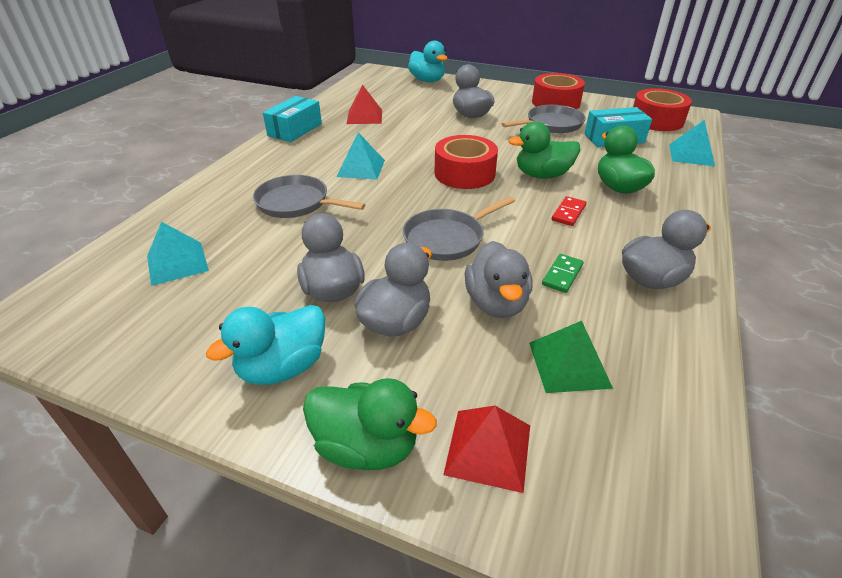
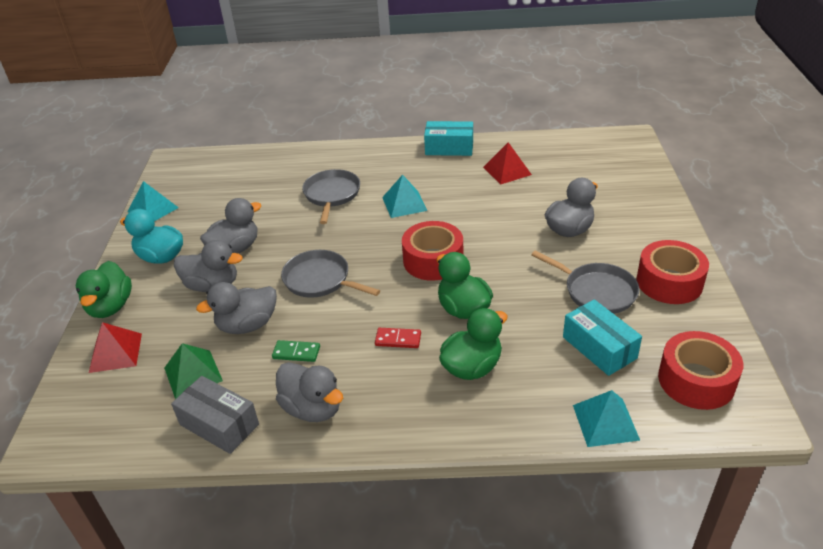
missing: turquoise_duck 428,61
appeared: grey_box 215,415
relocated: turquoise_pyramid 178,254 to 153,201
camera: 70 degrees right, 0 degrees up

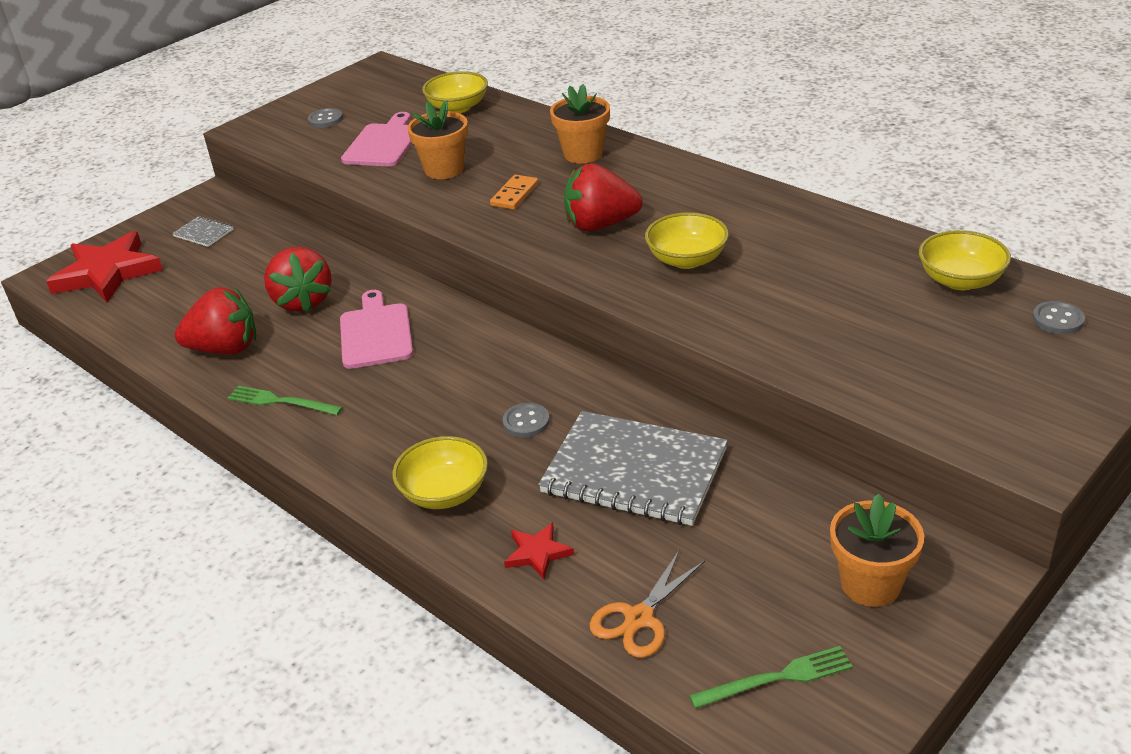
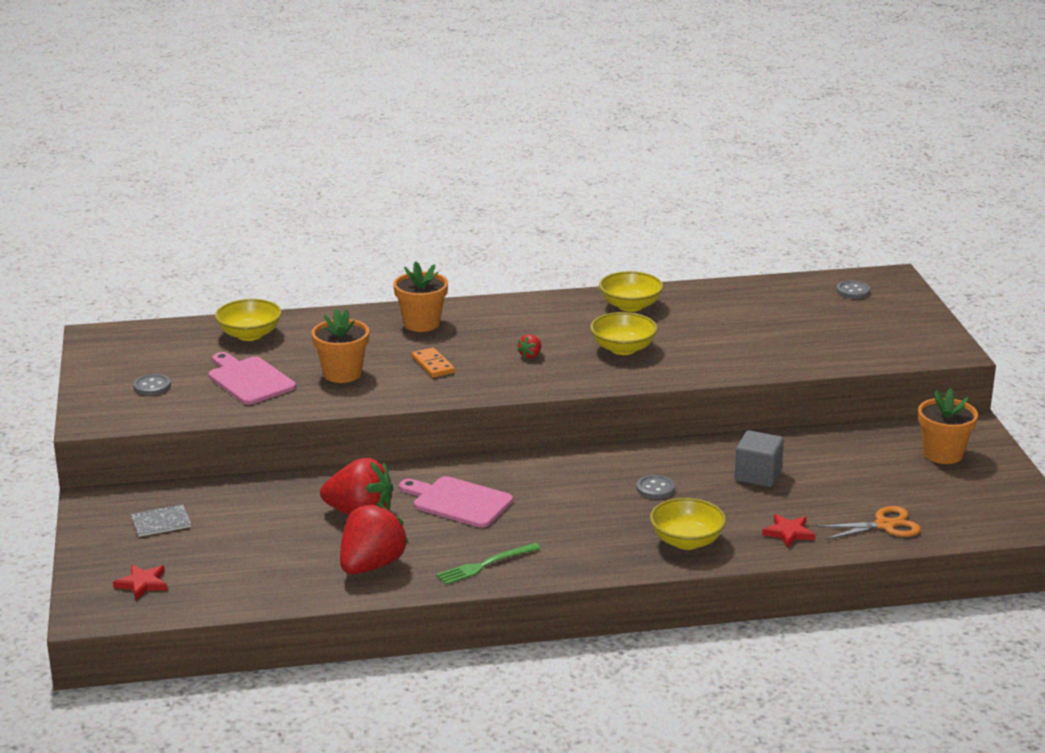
missing: green_fork 771,677
relocated: yellow_bowl 965,260 to 631,291
exchanged: grey_notebook 633,468 to grey_cube 759,458
spun: orange_scissors 647,603 = 869,523 90 degrees counterclockwise
size: red_star 104,266 = 140,582 x0.46; red_strawberry 603,197 = 529,346 x0.42
camera: 55 degrees left, 10 degrees down

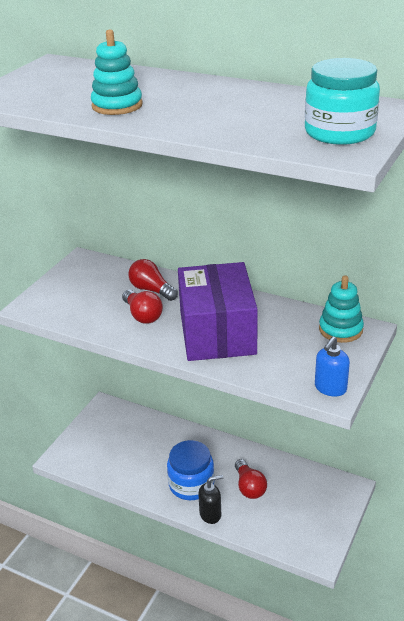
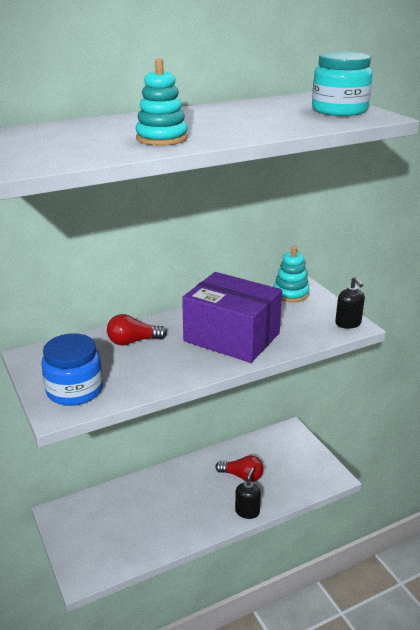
missing: red_light_bulb 142,307
relocated: blue_jar 190,470 to 72,369
colour: blue_soap_dispenser 332,366 to black_soap_dispenser 350,303
camera: 55 degrees left, 5 degrees down

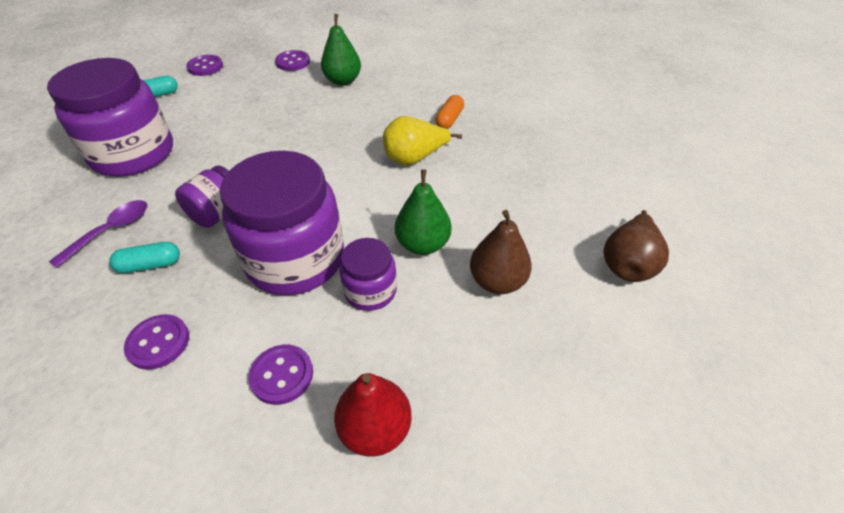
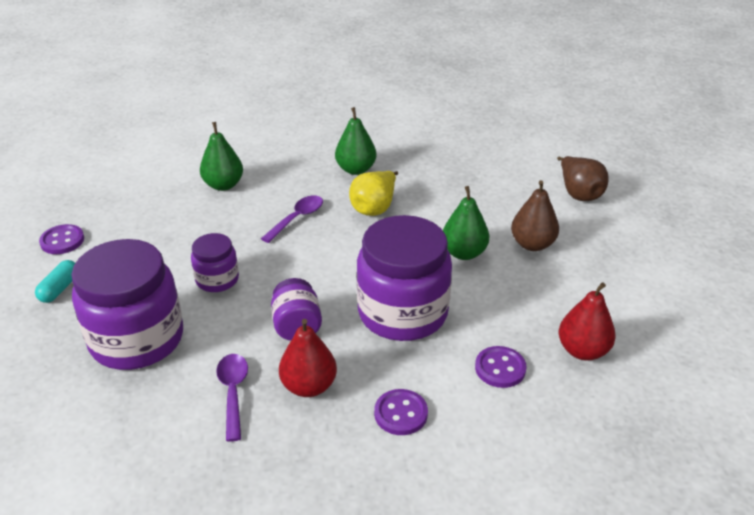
missing: purple_button 292,60
appeared: purple_spoon 292,219
relocated: purple_jar 368,274 to 215,262
exchanged: turquoise_capsule 144,257 to red_pear 308,358; orange_capsule 449,112 to green_pear 355,141
camera: 45 degrees left, 10 degrees down

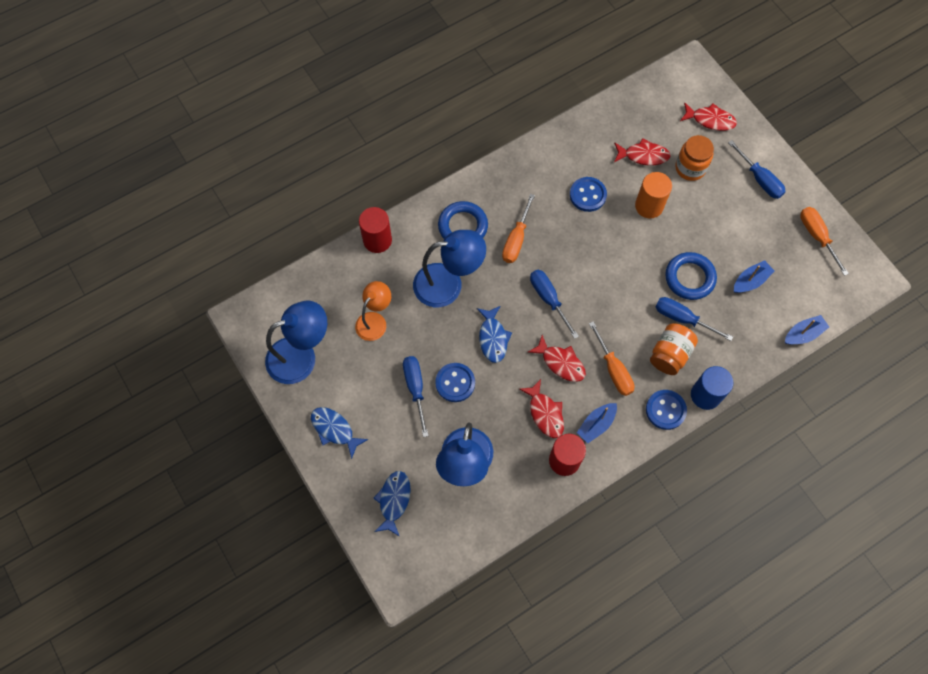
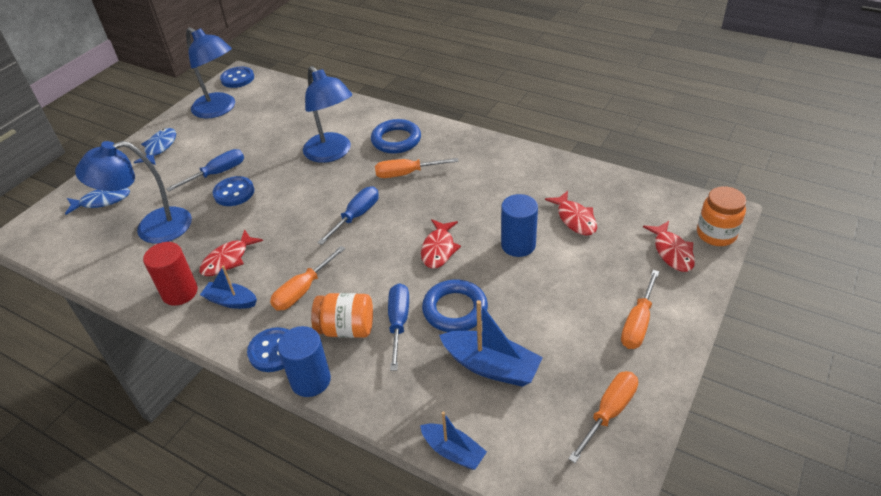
missing: orange_lamp 373,311; red_cylinder 375,230; blue_fish 494,334
relocated: red_fish 557,358 to 441,244; blue_button 588,194 to 237,77; orange_jar 694,158 to 721,216
colour: orange_cylinder 653,195 to blue_cylinder 519,225; blue_screwdriver 756,169 to orange_screwdriver 640,309
size: blue_boat 754,276 = 491,343 x1.59
camera: 65 degrees right, 25 degrees down

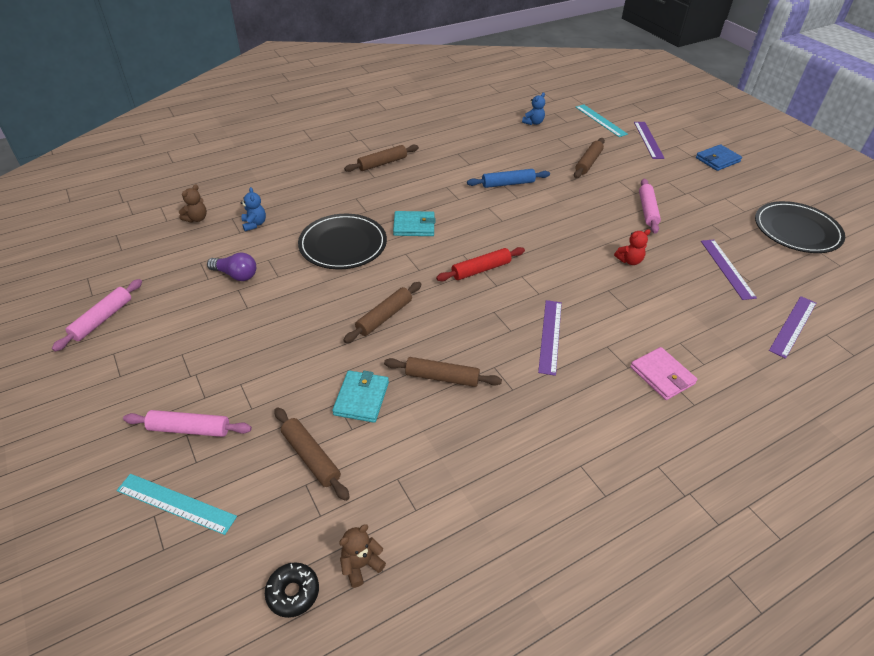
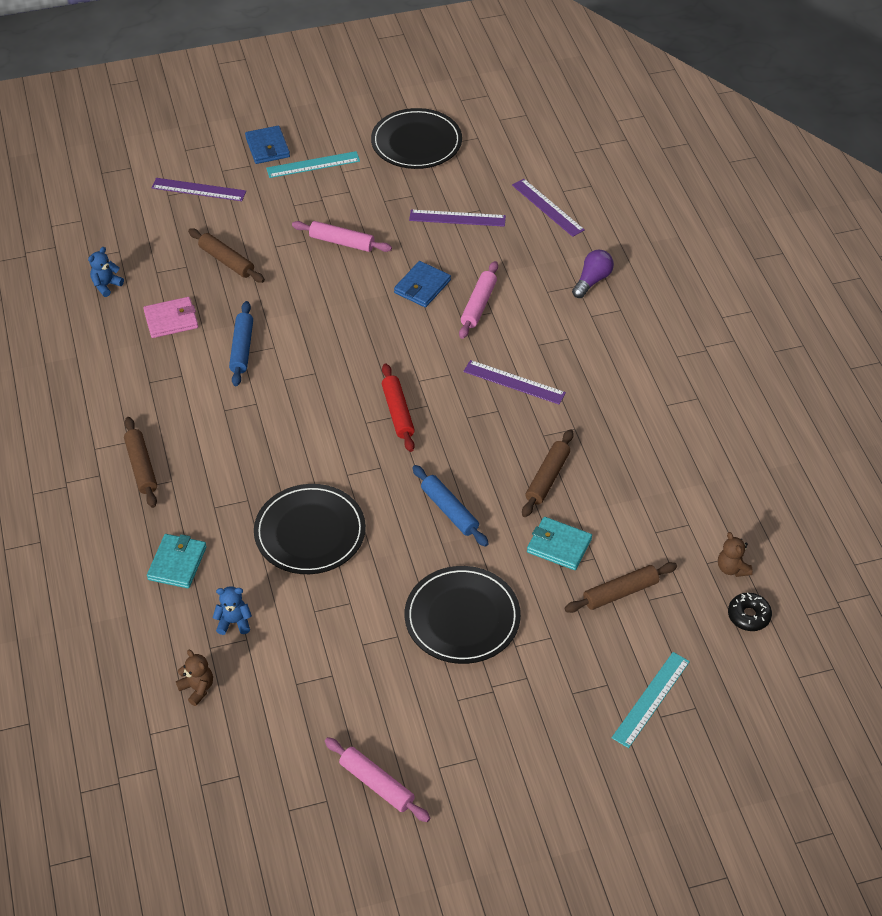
appeared: black_plate 463,615
relocated: pink_rolling_pin 187,423 to 478,300; purple_light_bulb 231,266 to 593,274; turquoise_wallet 414,223 to 177,561; turquoise_ruler 602,120 to 313,164; pink_wallet 663,373 to 170,317
exchanged: red_teddy_bear 632,247 to blue_wallet 422,284
colour: brown_rolling_pin 382,312 to blue_rolling_pin 450,506
spun: blue_teddy_bear 533,109 = 106,272 105 degrees counterclockwise
camera: 75 degrees left, 5 degrees up

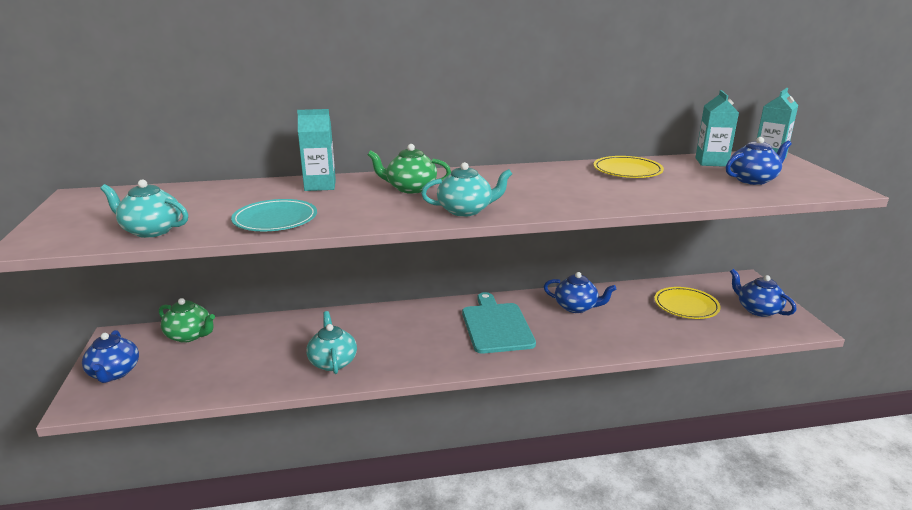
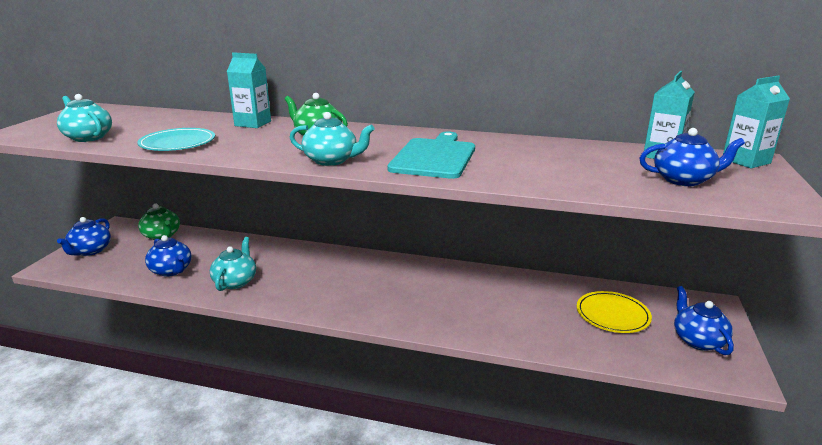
missing: yellow_plate 629,167
relocated: turquoise_cutting_board 499,323 to 431,155; blue_teapot 580,292 to 168,256
camera: 25 degrees right, 0 degrees up

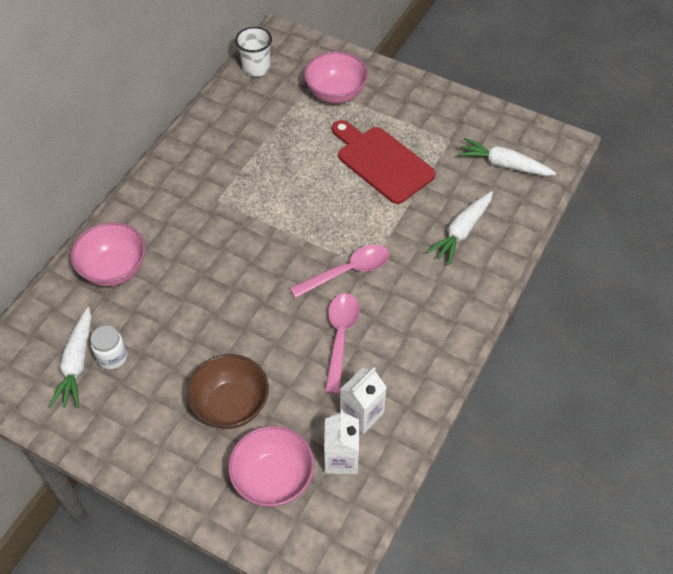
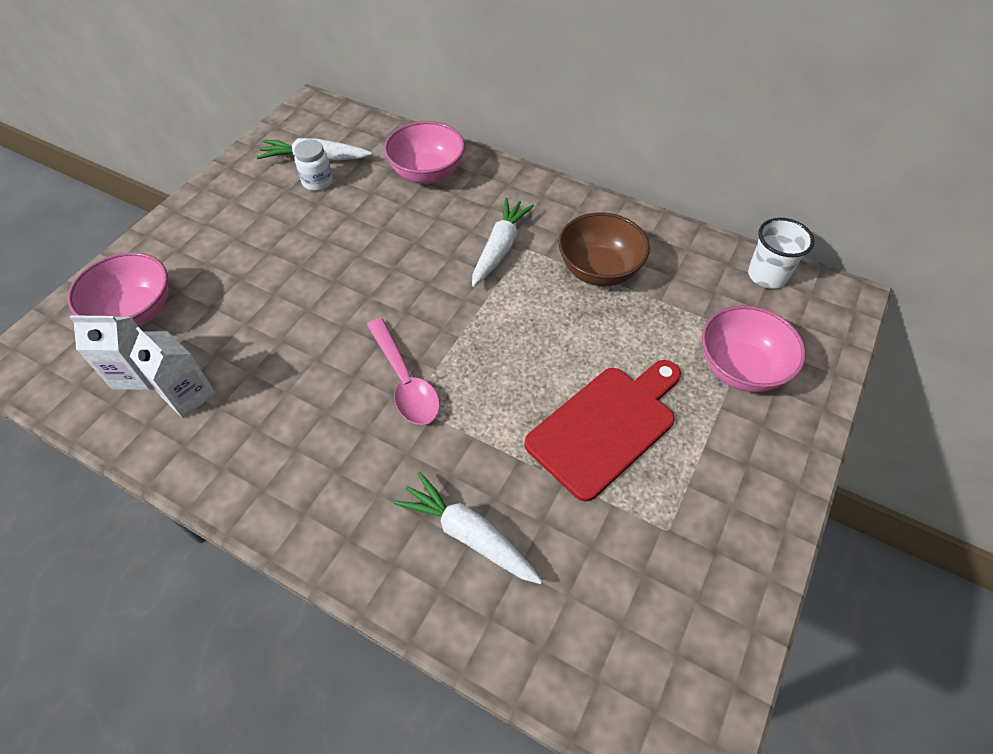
missing: pink_spoon 342,343
relocated: brown_bowl 228,391 to 604,249; white_carrot 506,157 to 503,242
camera: 90 degrees right, 0 degrees up

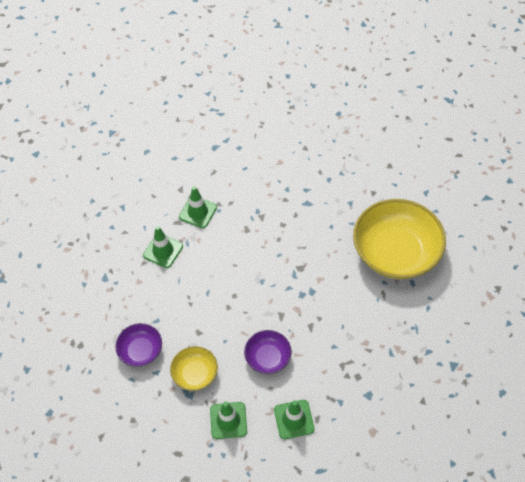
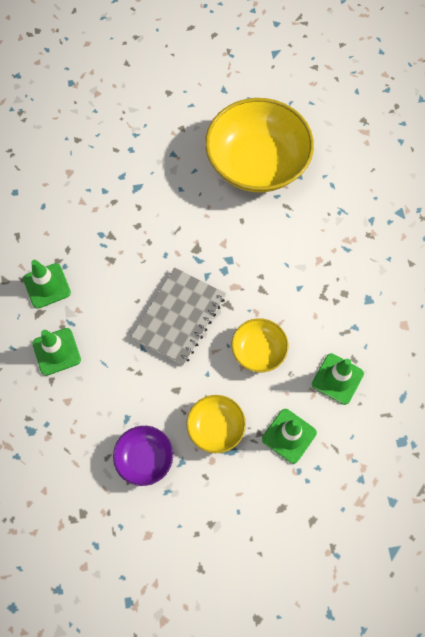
appeared: grey_notebook 178,316
colour: purple_bowl 267,352 to yellow_bowl 259,345
camera: 50 degrees left, 10 degrees up

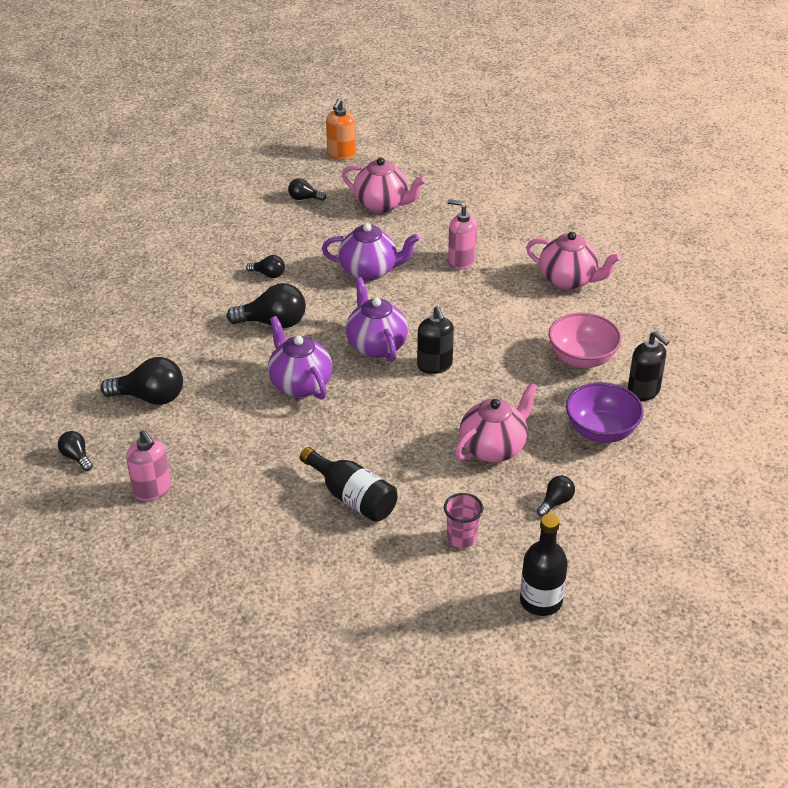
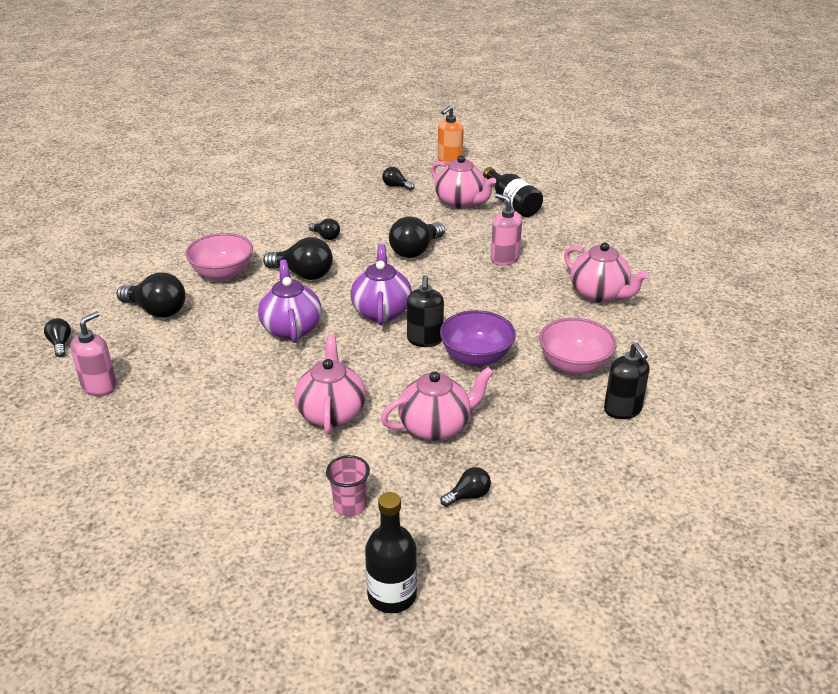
appeared: pink_bowl 219,257; pink_teapot 330,385
relocated: black_bottle 348,484 to 513,192; purple_bowl 605,412 to 478,338
exchanged: purple_teapot 371,252 to black_light_bulb 417,237
spun: pink_soap_dispenser 148,465 = 93,353 135 degrees counterclockwise
camera: 20 degrees right, 5 degrees down

